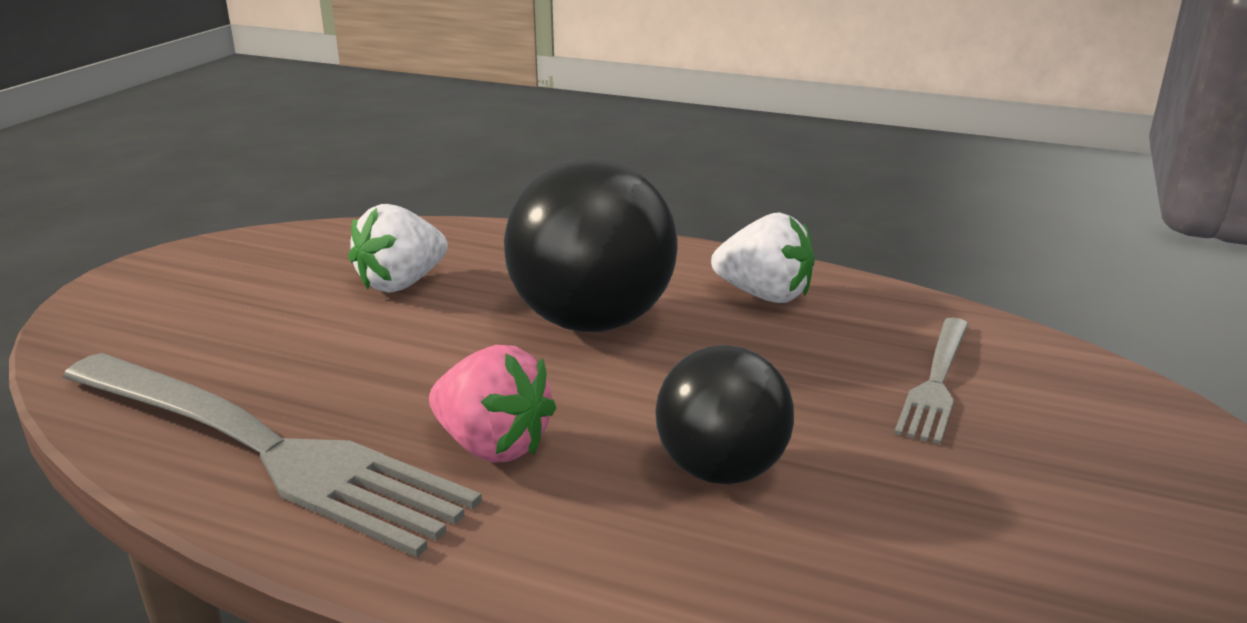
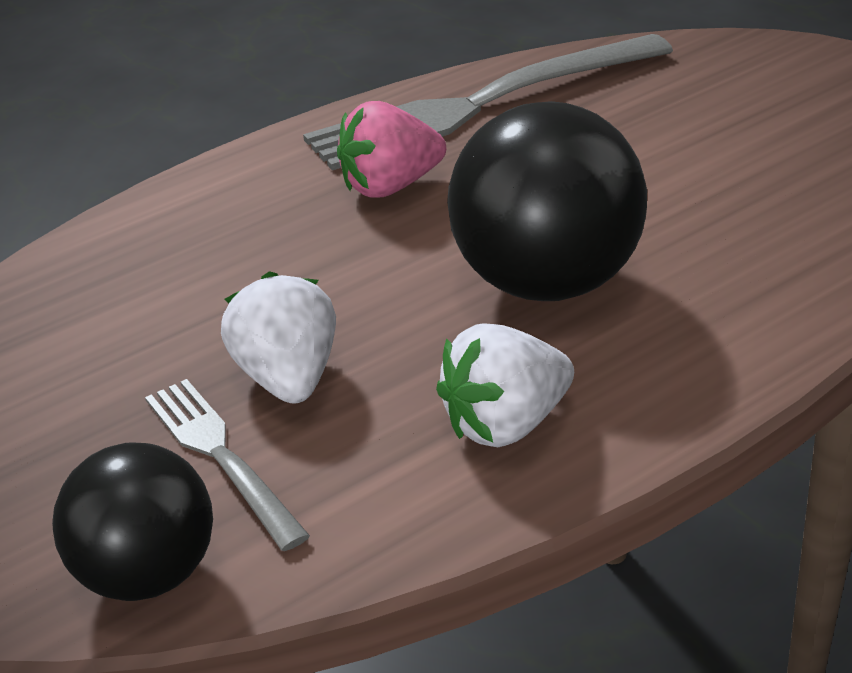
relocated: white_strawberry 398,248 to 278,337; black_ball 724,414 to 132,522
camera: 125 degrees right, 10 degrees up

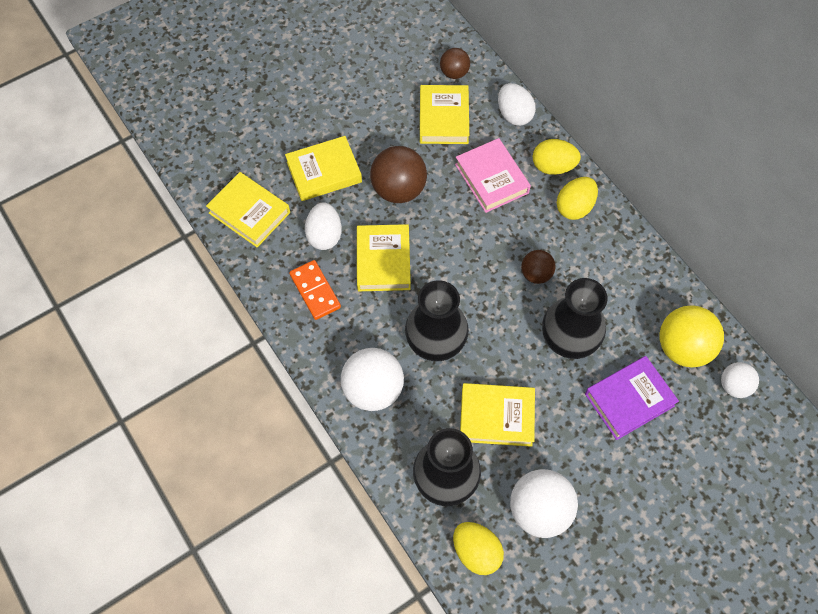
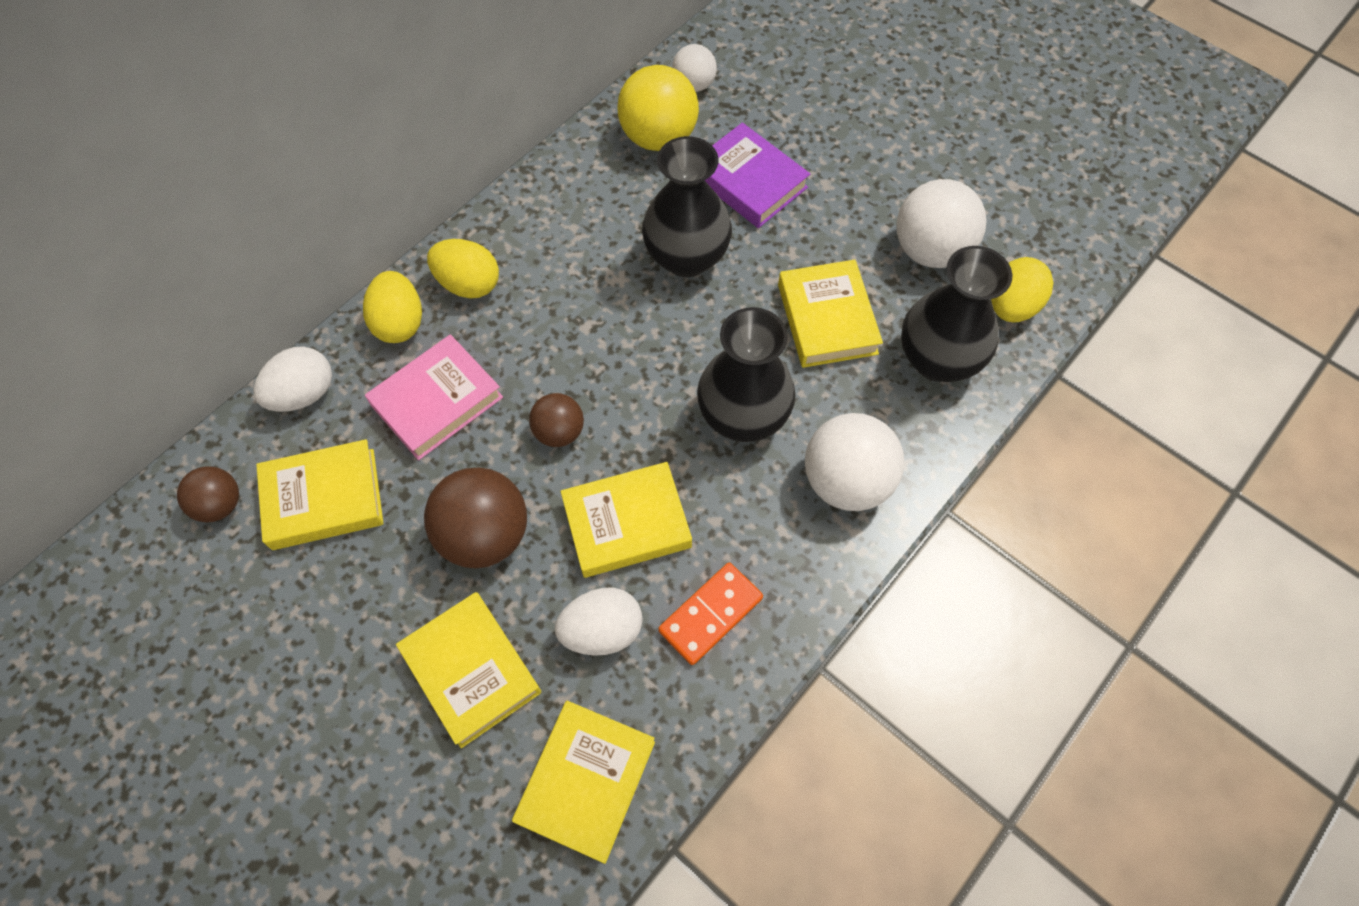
relocated: brown_ball 538,267 to 556,420
camera: 105 degrees left, 0 degrees up

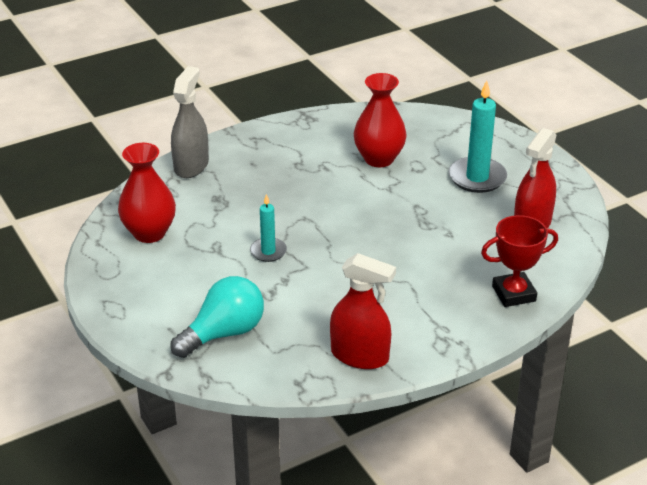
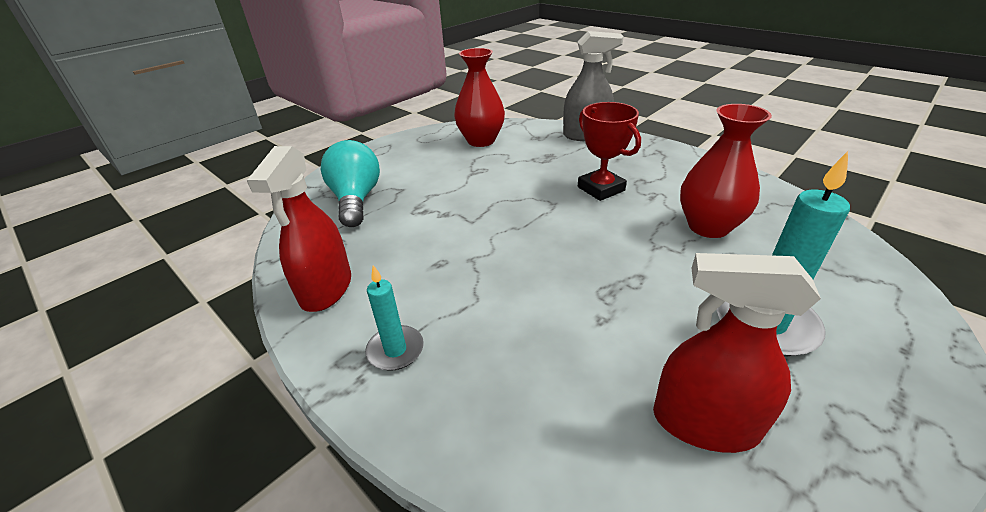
relocated: turquoise_candle 268,228 to 394,318; red_trophy 519,261 to 609,151
spun: turquoise_light_bulb 217,317 = 350,183 135 degrees counterclockwise
camera: 75 degrees right, 0 degrees up

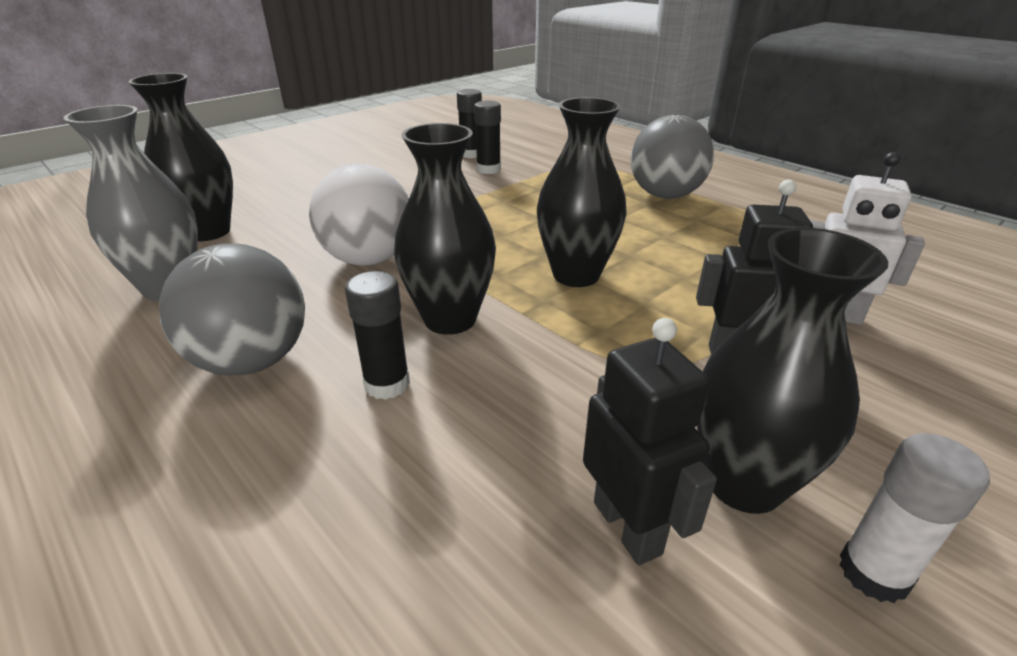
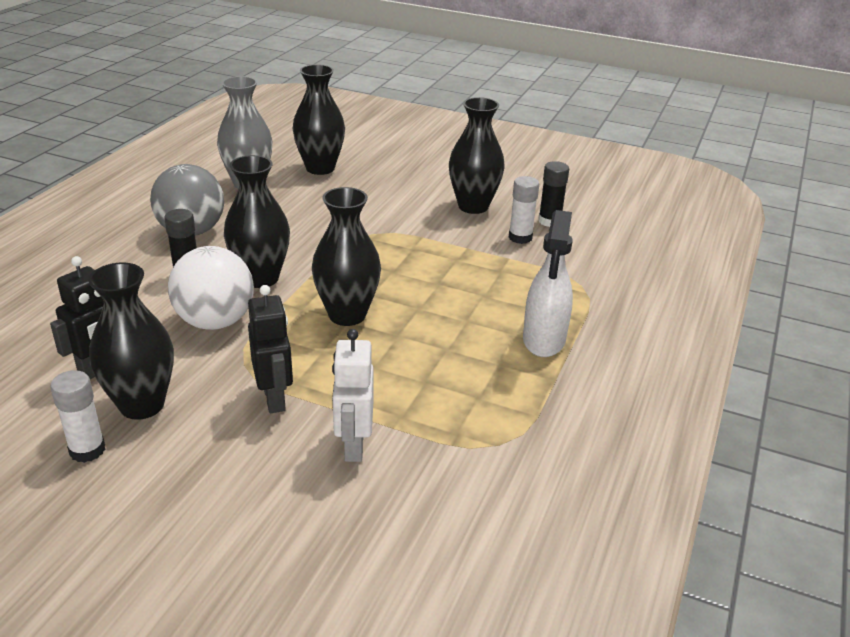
appeared: black_vase 477,155
relocated: white_ball 359,215 to 211,288
exchanged: grey_ball 672,157 to white_spray_bottle 548,283
colour: black_glue_stick 487,137 to white_glue_stick 524,210
camera: 65 degrees right, 0 degrees up

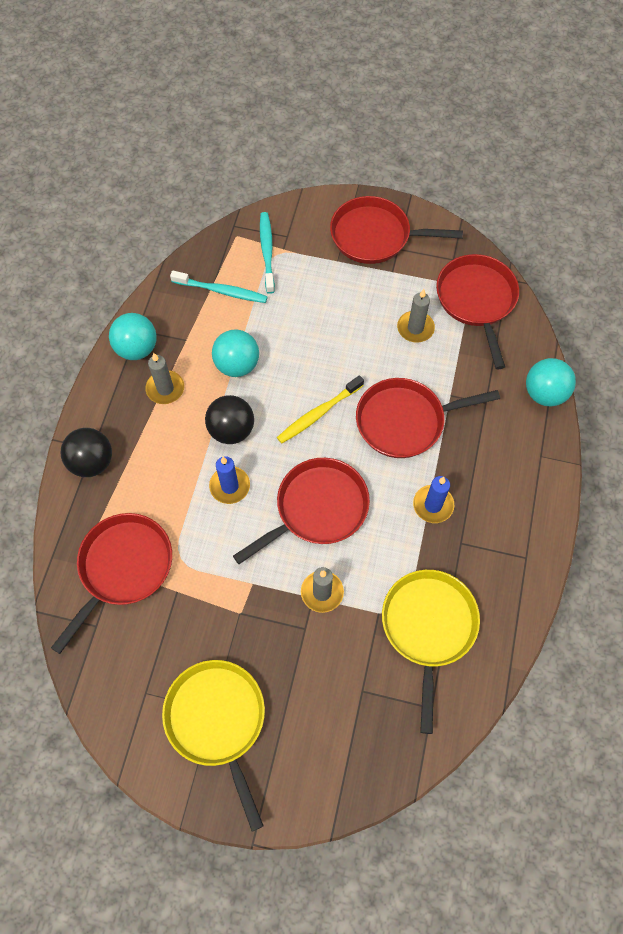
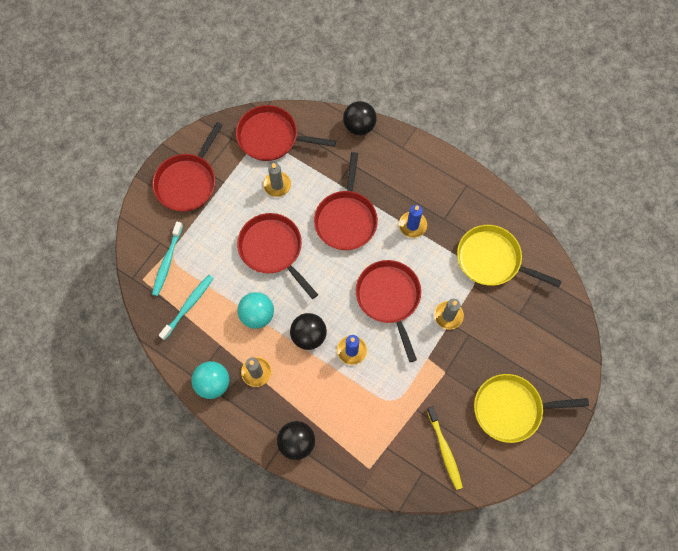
relocated: red_pan 111,583 to 277,256; yellow_toothbrush 320,409 to 445,448
colour: turquoise_ball 551,382 to black_ball 360,118
spun: turquoise_toothbrush 267,253 = 167,259 90 degrees counterclockwise
camera: 70 degrees left, 5 degrees up

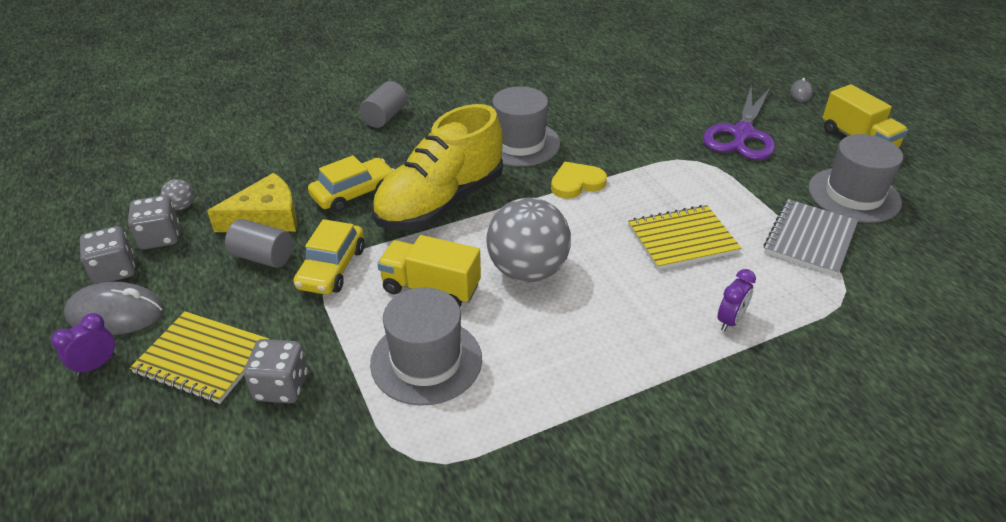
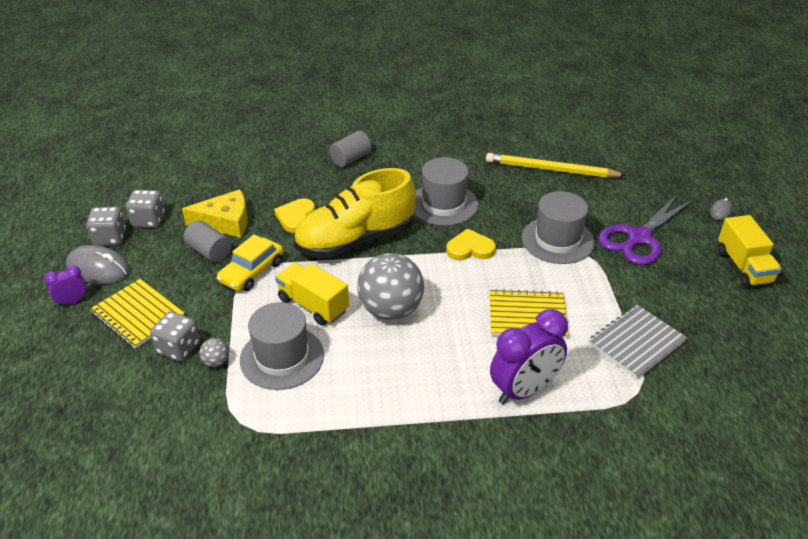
appeared: yellow_pencil 556,165
relocated: grey_ball 177,194 to 214,352; grey_hat 855,178 to 558,227
exchanged: yellow_car 351,183 to yellow_heart 294,216
size: purple_clock 737,300 = 529,356 x2.03
camera: 20 degrees right, 0 degrees up

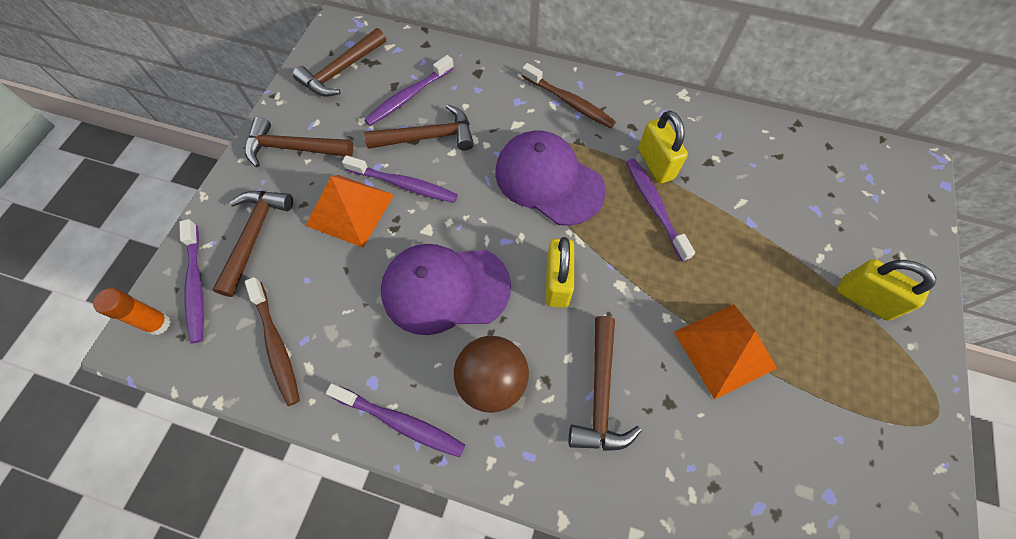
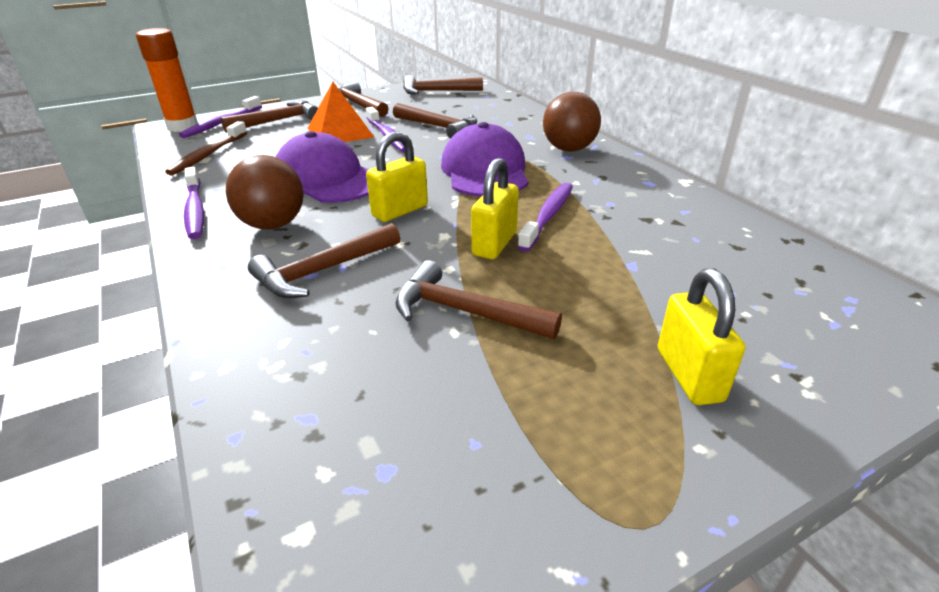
missing: purple_toothbrush 409,90
relocated: yellow_padlock 663,147 to 495,208
exchanged: brown_toothbrush 569,95 to brown_ball 572,122; orange_pyramid 725,352 to brown_hammer 478,299
size: orange_glue_stick 132,311 = 167,80 x1.70
camera: 45 degrees right, 30 degrees down

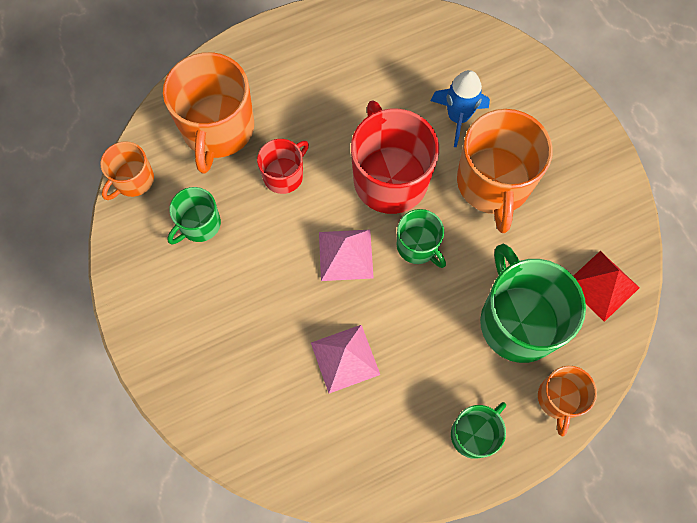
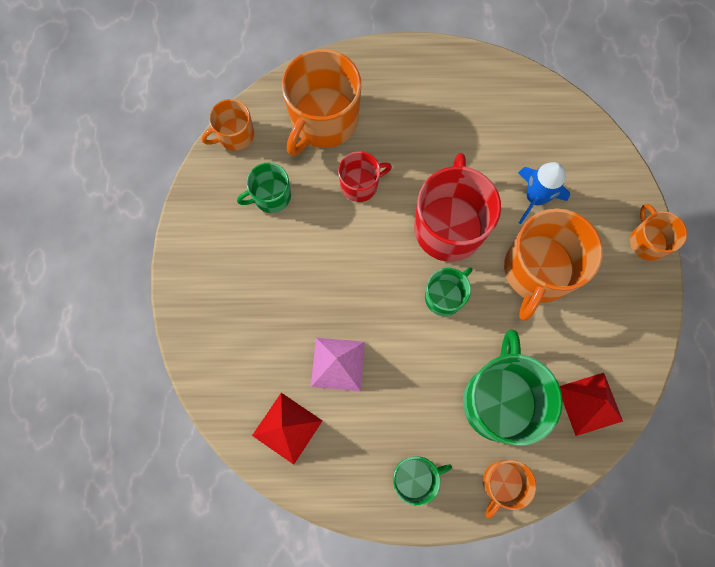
missing: pink_pyramid 346,255
appeared: red_pyramid 287,429; orange_mug 658,232
spun: green_mug 421,238 = 448,291 120 degrees counterclockwise
camera: 25 degrees right, 5 degrees up

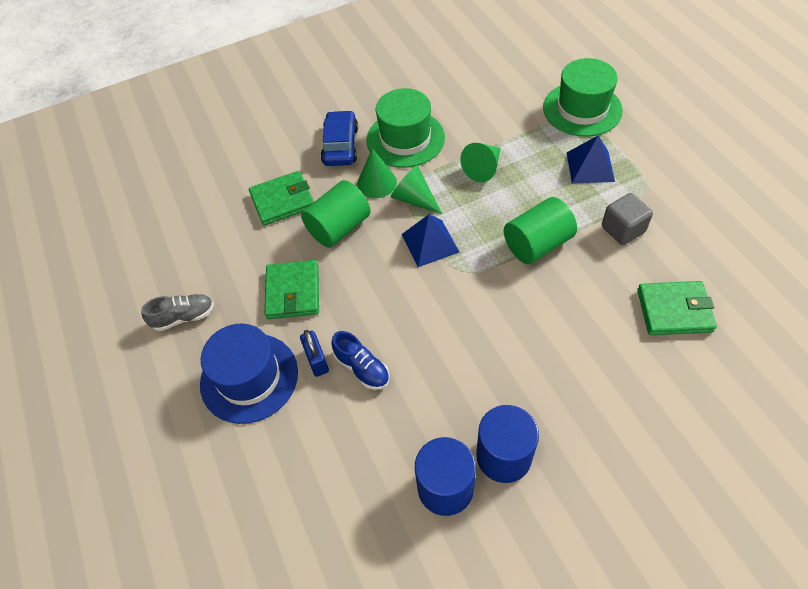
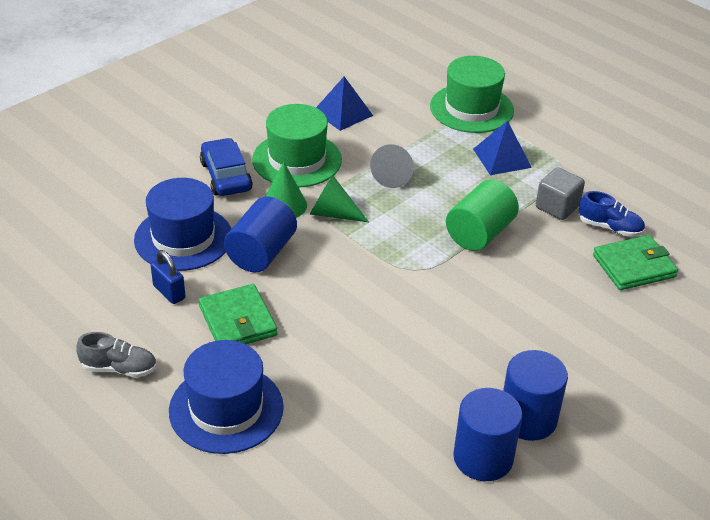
relocated: blue_padlock 314,353 to 168,277; blue_shoe 360,360 to 612,214; blue_pyramid 430,240 to 344,103
exchanged: green_wallet 281,198 to blue_hat 182,224
colour: green_cylinder 336,214 to blue_cylinder 260,234; green_cone 480,162 to grey_cone 392,166
spun: grey_shoe 177,312 = 116,355 45 degrees clockwise
camera: 25 degrees left, 15 degrees down

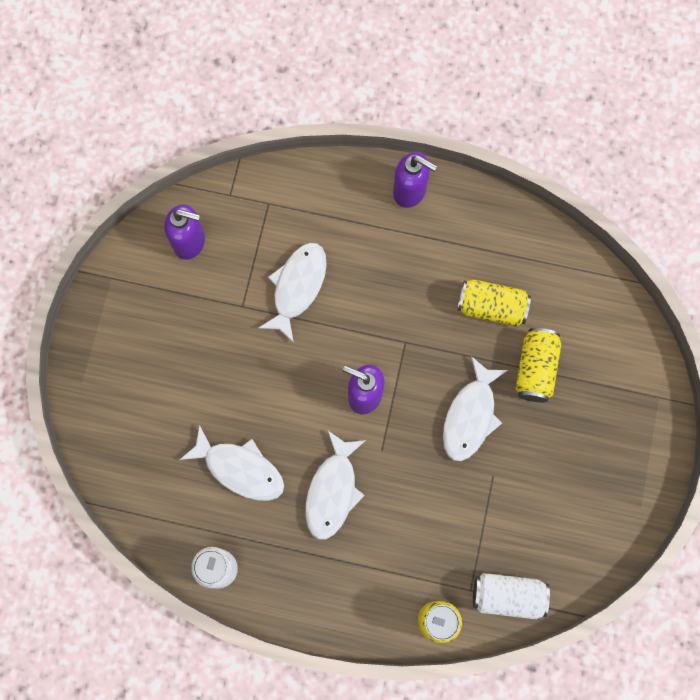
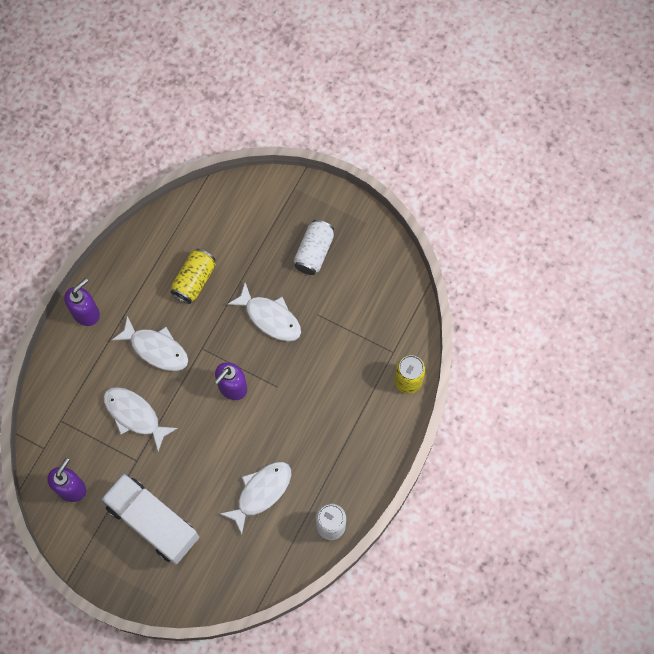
missing: yellow_can 538,365
appeared: white_truck 150,519
relocated: white_fish 335,485 to 149,343; white_can 511,596 to 314,247
camera: 75 degrees left, 5 degrees down

